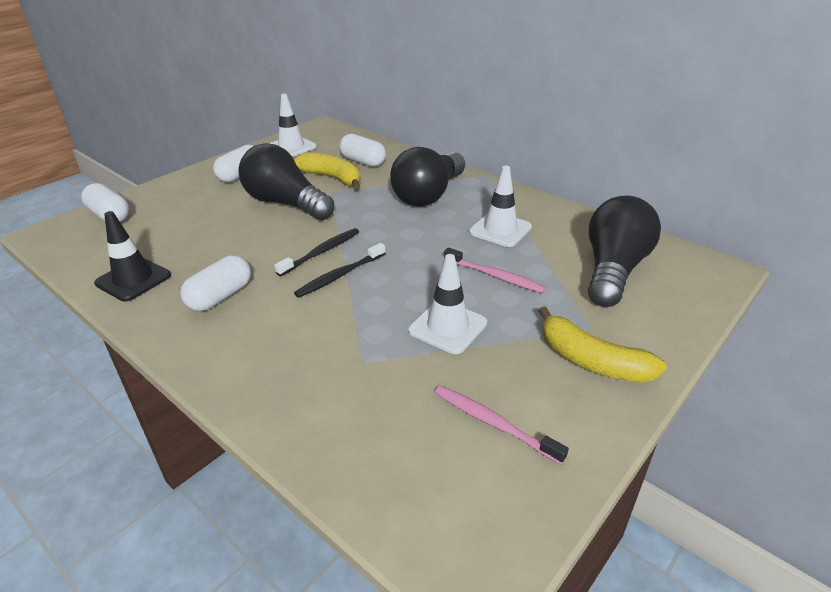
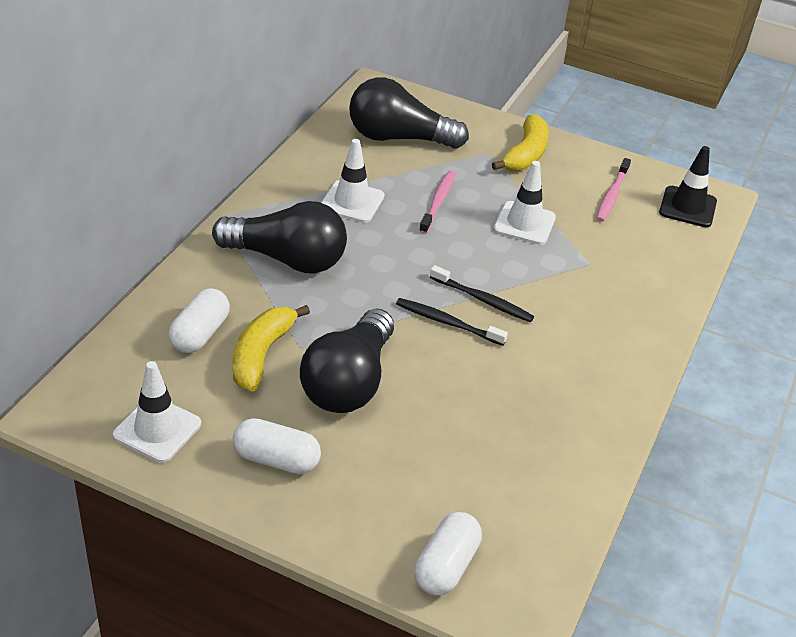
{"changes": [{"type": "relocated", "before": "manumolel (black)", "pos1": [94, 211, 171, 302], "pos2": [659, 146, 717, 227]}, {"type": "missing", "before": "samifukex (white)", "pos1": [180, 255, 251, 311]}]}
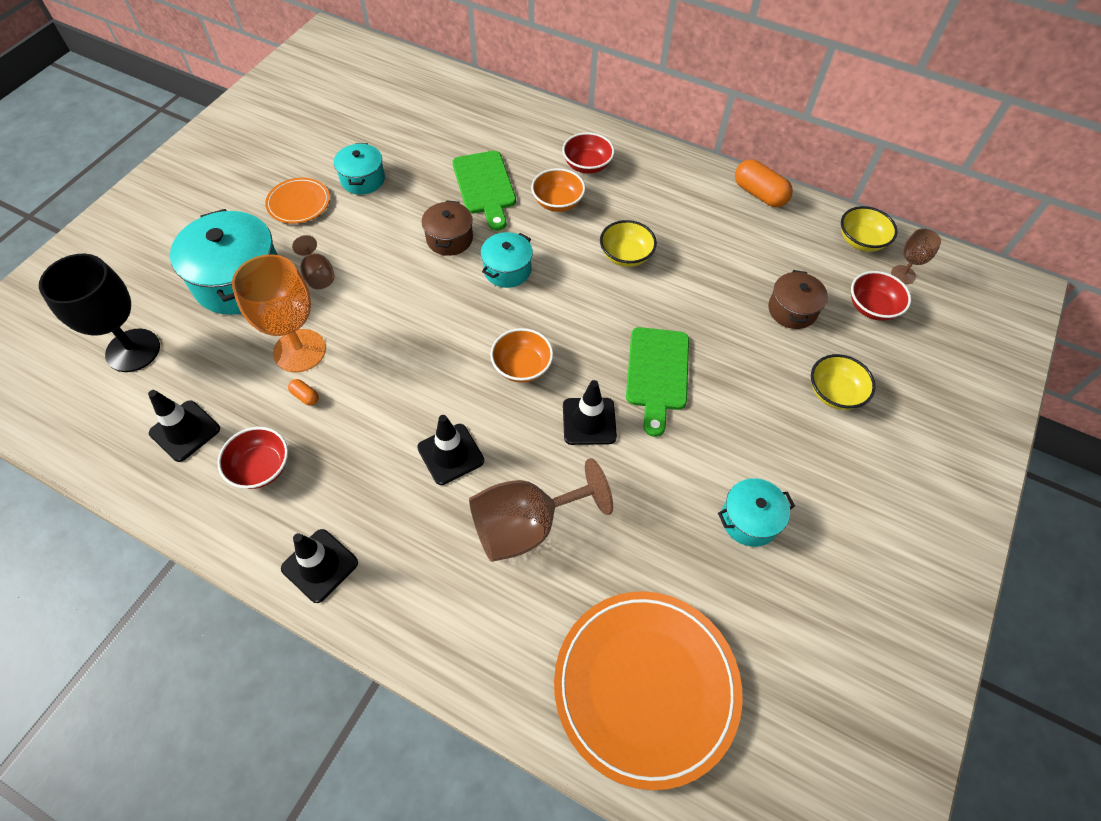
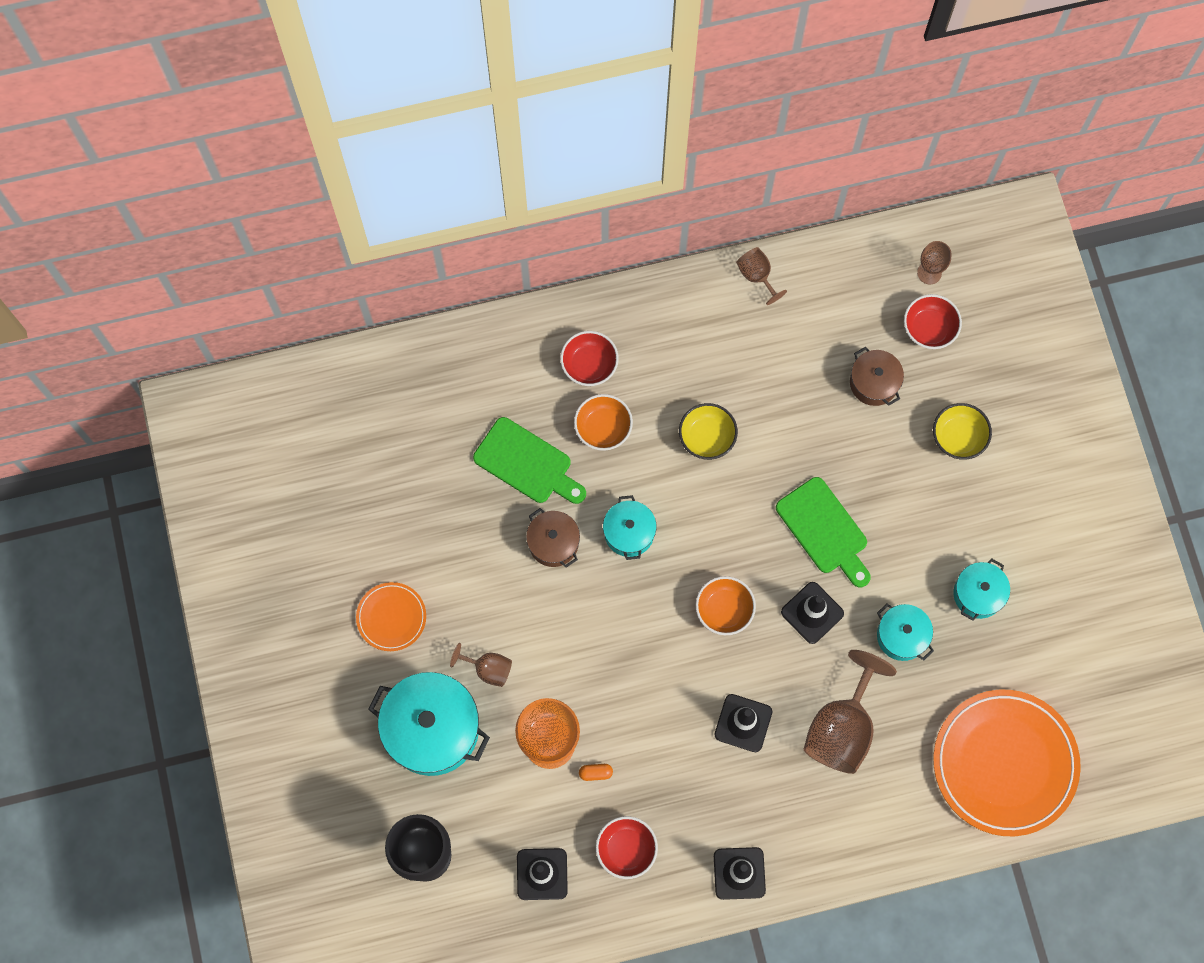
{"changes": [{"type": "relocated", "before": "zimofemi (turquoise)", "pos1": [334, 143, 385, 195], "pos2": [877, 604, 934, 661]}, {"type": "exchanged", "before": "samifukex (orange)", "after": "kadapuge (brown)", "pos1": [735, 159, 793, 207], "pos2": [736, 247, 787, 305]}, {"type": "missing", "before": "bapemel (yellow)", "pos1": [841, 206, 897, 252]}]}
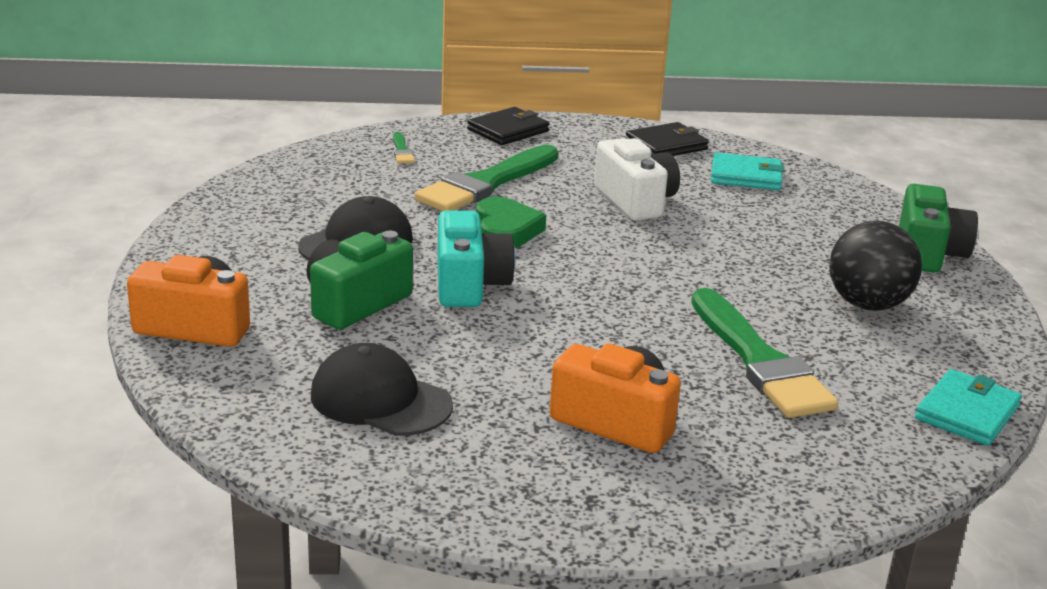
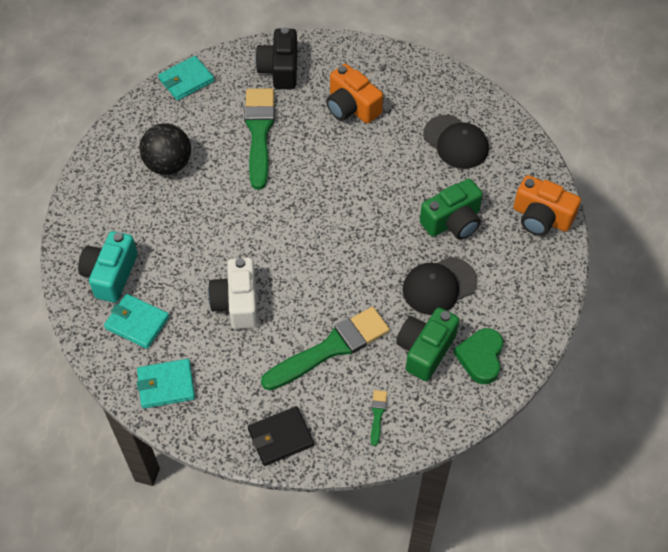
{"changes": [{"type": "relocated", "before": "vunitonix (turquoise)", "pos1": [437, 211, 515, 307], "pos2": [78, 231, 138, 303]}, {"type": "relocated", "before": "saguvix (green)", "pos1": [476, 197, 546, 248], "pos2": [454, 328, 503, 384]}, {"type": "colour", "before": "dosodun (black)", "after": "dosodun (turquoise)", "pos1": [626, 122, 709, 156], "pos2": [137, 359, 195, 409]}, {"type": "relocated", "before": "vunitonix (green)", "pos1": [899, 184, 978, 273], "pos2": [396, 308, 459, 381]}, {"type": "appeared", "after": "vunitonix (black)", "pos2": [255, 27, 297, 89]}]}
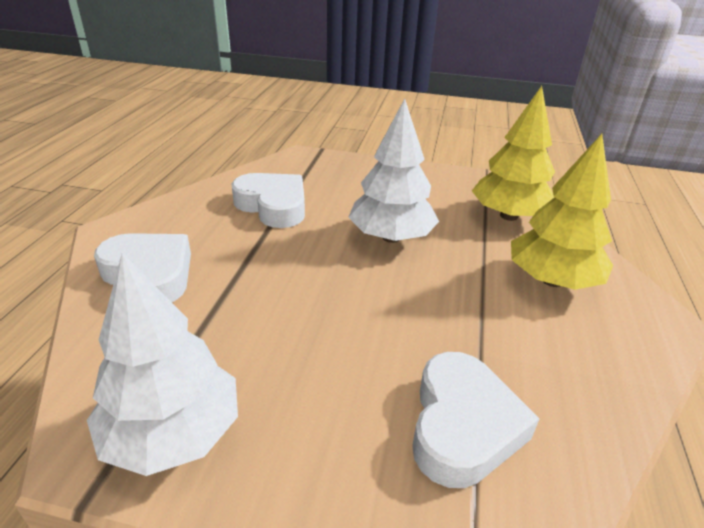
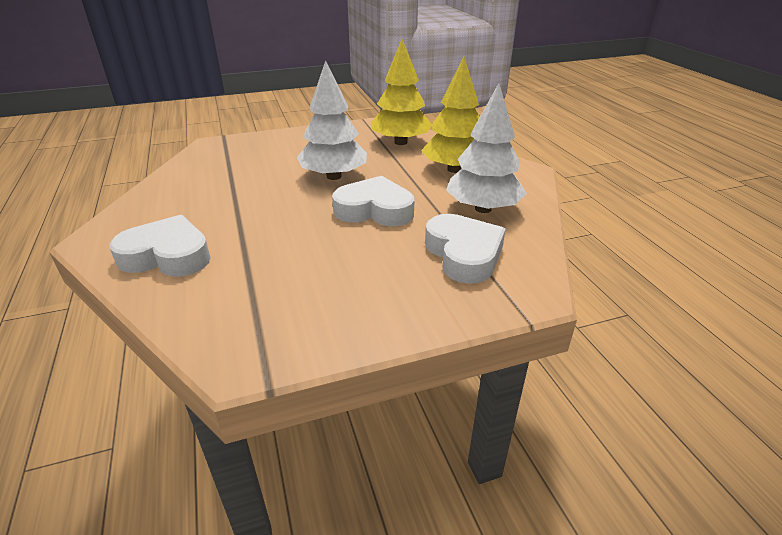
{"changes": [{"type": "relocated", "before": "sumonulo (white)", "pos1": [87, 253, 238, 476], "pos2": [446, 83, 527, 213]}, {"type": "relocated", "before": "saguvix (white)", "pos1": [232, 173, 305, 228], "pos2": [332, 176, 414, 226]}]}
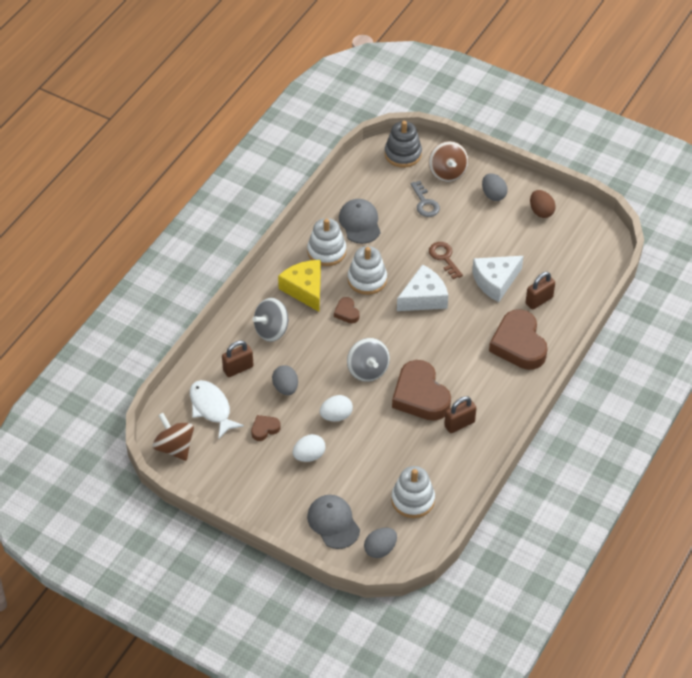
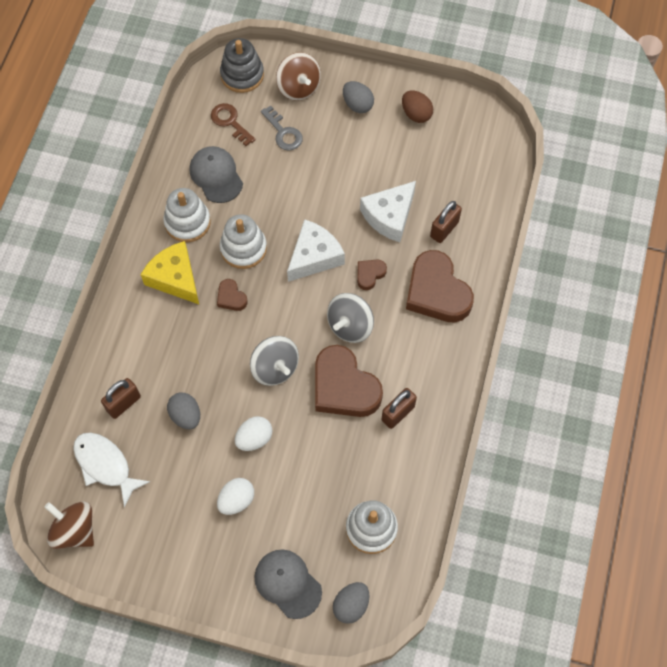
{"changes": [{"type": "relocated", "before": "saguvix (brown)", "pos1": [251, 415, 281, 441], "pos2": [357, 259, 387, 290]}, {"type": "relocated", "before": "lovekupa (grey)", "pos1": [252, 298, 289, 342], "pos2": [327, 293, 374, 343]}, {"type": "relocated", "before": "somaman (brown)", "pos1": [429, 242, 463, 279], "pos2": [211, 103, 256, 146]}]}
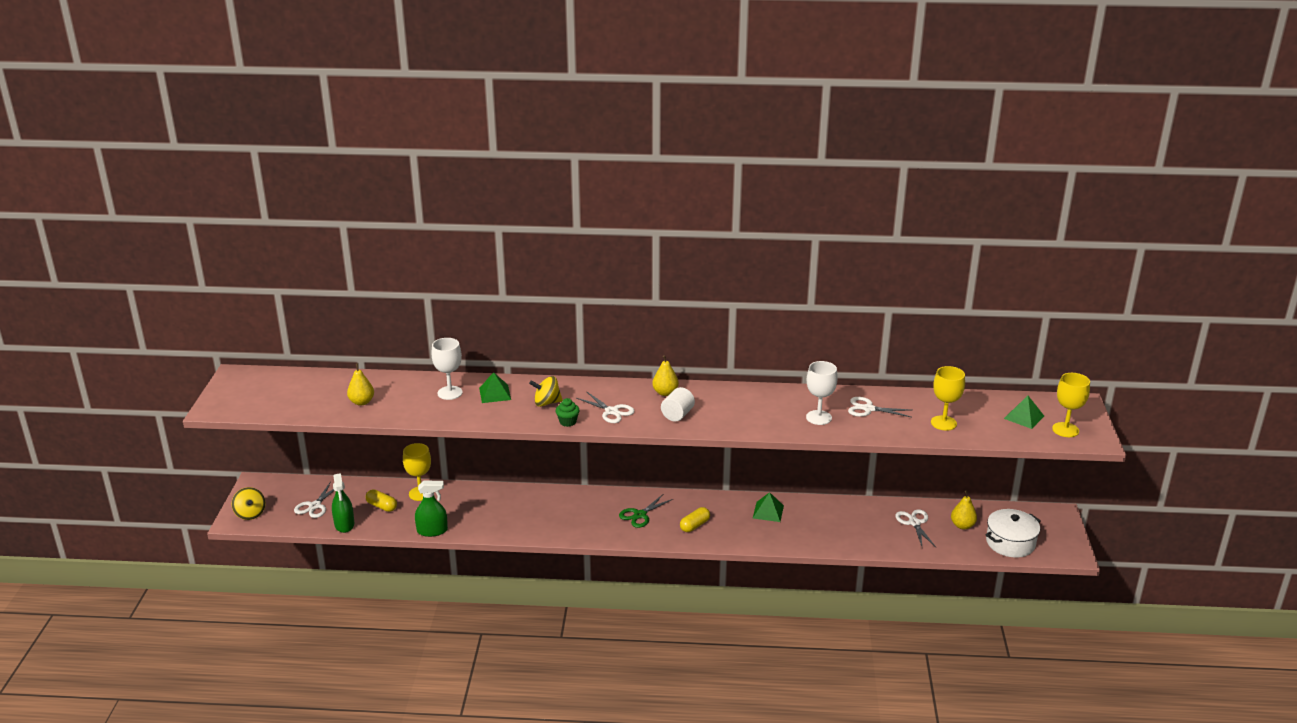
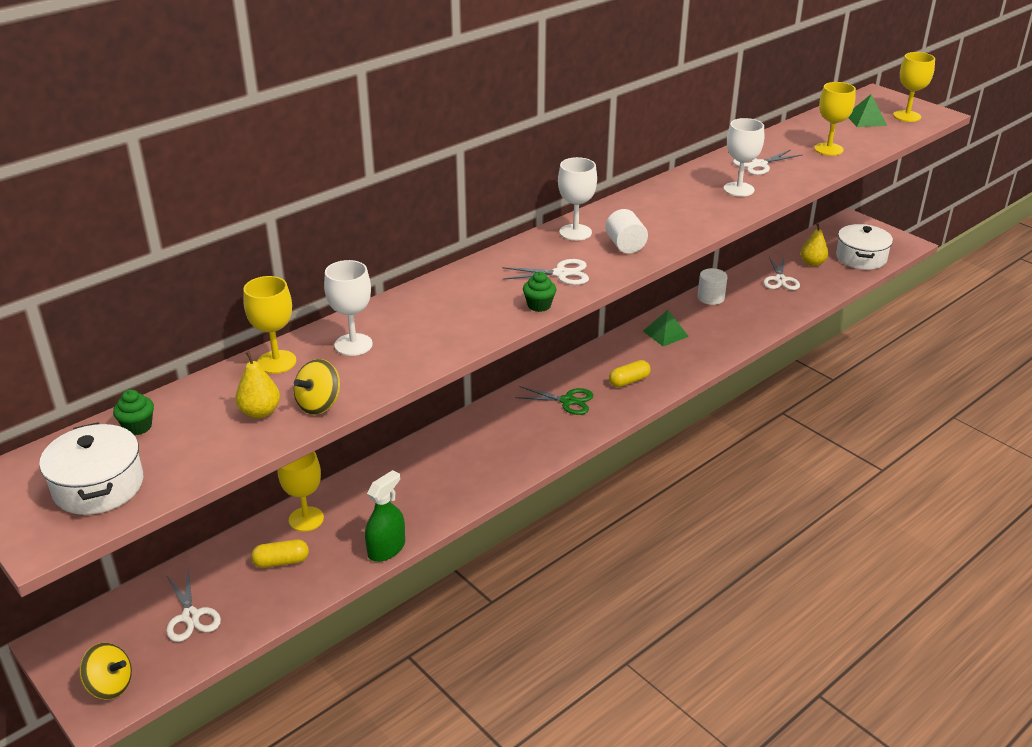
{"changes": [{"type": "missing", "before": "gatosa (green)", "pos1": [332, 473, 354, 533]}, {"type": "missing", "before": "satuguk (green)", "pos1": [479, 372, 511, 403]}, {"type": "relocated", "before": "lovekupa (yellow)", "pos1": [529, 376, 563, 407], "pos2": [294, 359, 340, 415]}, {"type": "spun", "before": "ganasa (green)", "pos1": [619, 494, 673, 528], "pos2": [515, 386, 593, 415], "turn": -75}, {"type": "exchanged", "before": "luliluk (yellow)", "after": "kadapuge (white)", "pos1": [652, 355, 679, 396], "pos2": [558, 157, 597, 241]}, {"type": "spun", "before": "samifukex (yellow)", "pos1": [680, 507, 710, 532], "pos2": [609, 360, 651, 387], "turn": 60}, {"type": "spun", "before": "ganasa (white)", "pos1": [895, 509, 936, 547], "pos2": [763, 257, 800, 290], "turn": -120}, {"type": "appeared", "after": "zimofemi (white)", "pos2": [39, 423, 143, 515]}, {"type": "appeared", "after": "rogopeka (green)", "pos2": [113, 390, 154, 436]}, {"type": "appeared", "after": "kadapuge (yellow)", "pos2": [243, 276, 296, 374]}, {"type": "appeared", "after": "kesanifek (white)", "pos2": [698, 268, 727, 305]}]}
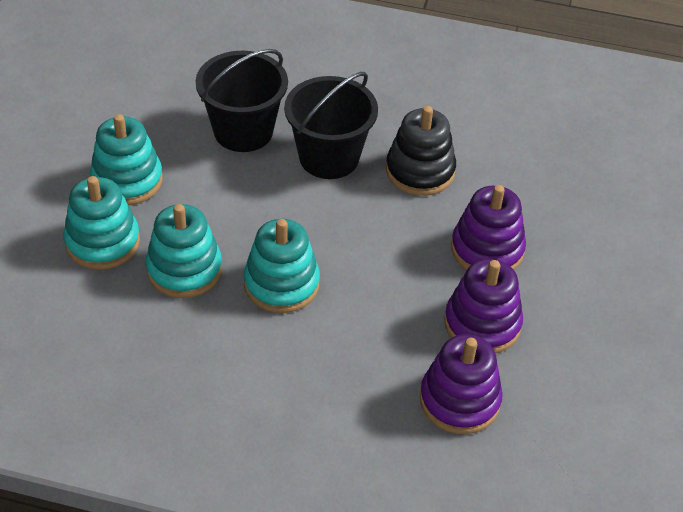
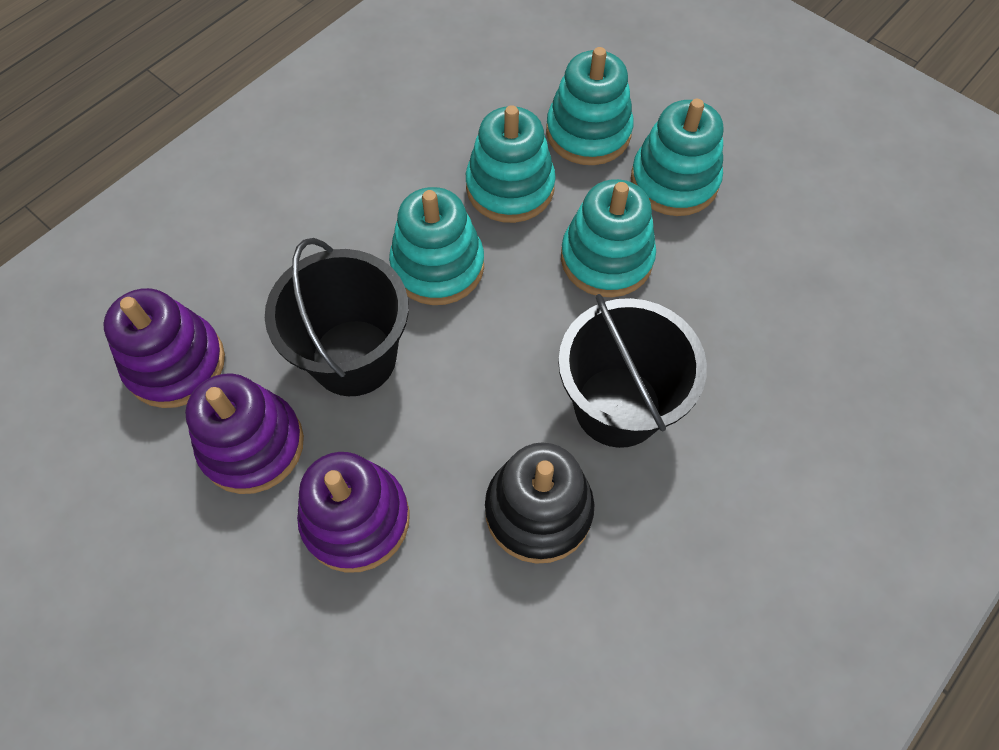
{"changes": [{"type": "relocated", "before": "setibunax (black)", "pos1": [196, 49, 288, 152], "pos2": [265, 238, 409, 396]}, {"type": "appeared", "after": "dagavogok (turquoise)", "pos2": [561, 179, 656, 297]}]}
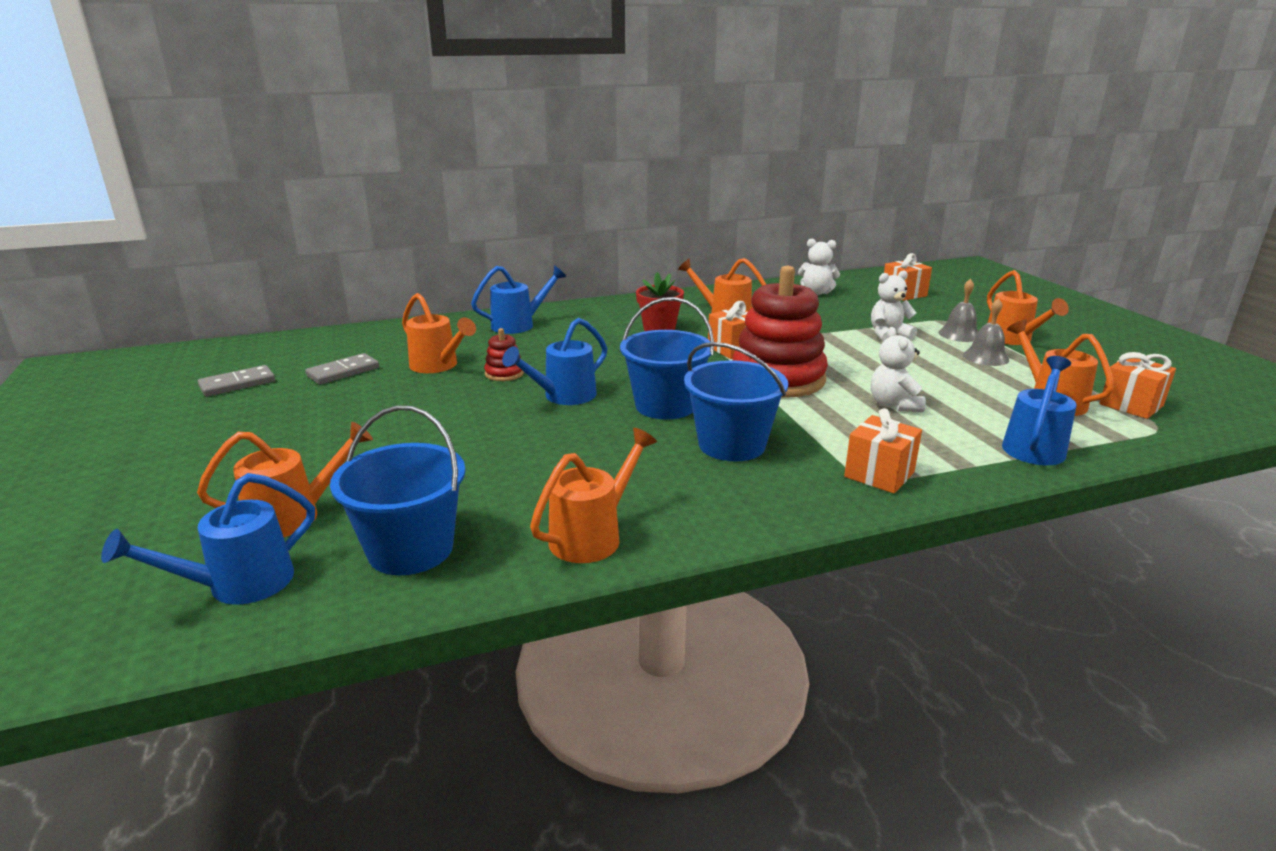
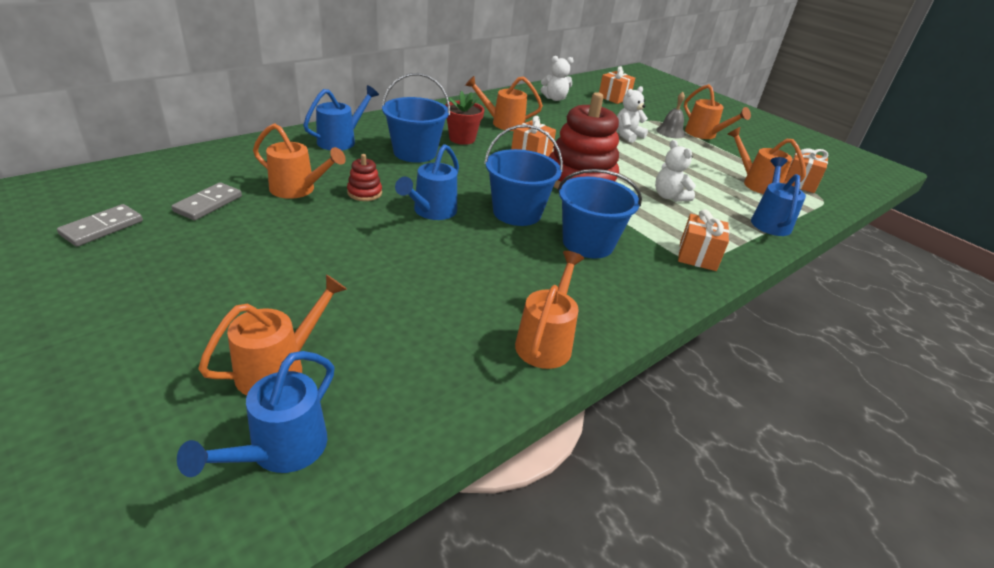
{"changes": [{"type": "relocated", "before": "setibunax (blue)", "pos1": [330, 405, 466, 575], "pos2": [382, 73, 450, 163]}, {"type": "missing", "before": "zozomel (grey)", "pos1": [963, 298, 1009, 366]}]}
